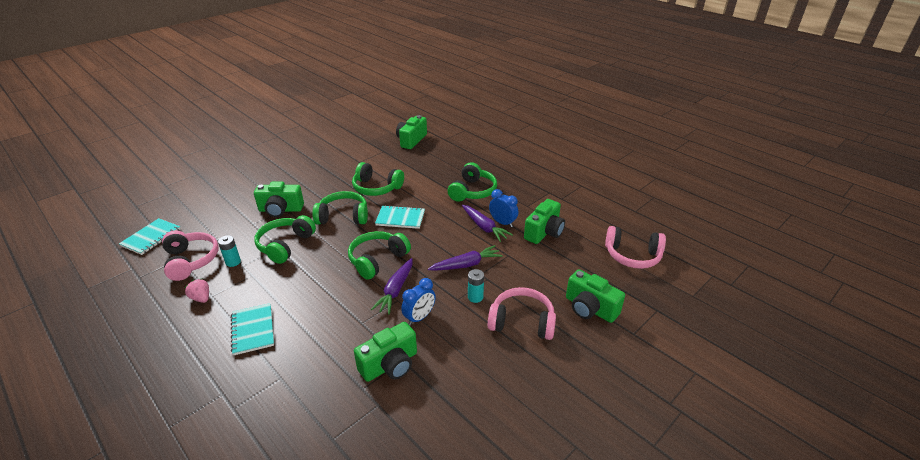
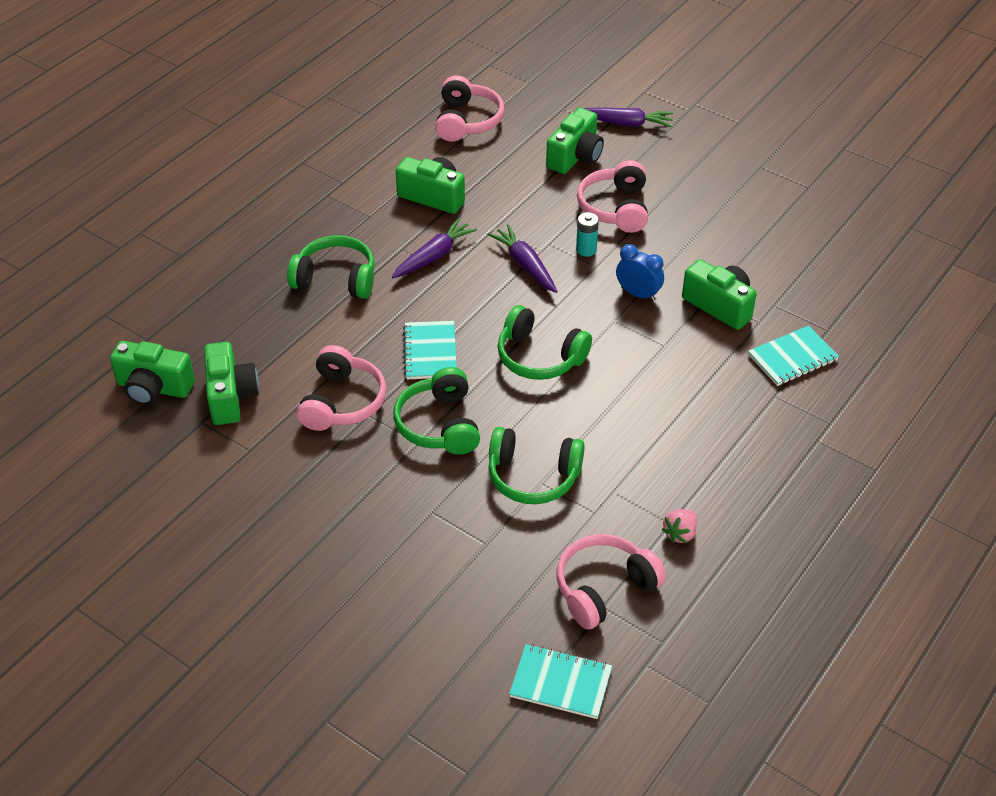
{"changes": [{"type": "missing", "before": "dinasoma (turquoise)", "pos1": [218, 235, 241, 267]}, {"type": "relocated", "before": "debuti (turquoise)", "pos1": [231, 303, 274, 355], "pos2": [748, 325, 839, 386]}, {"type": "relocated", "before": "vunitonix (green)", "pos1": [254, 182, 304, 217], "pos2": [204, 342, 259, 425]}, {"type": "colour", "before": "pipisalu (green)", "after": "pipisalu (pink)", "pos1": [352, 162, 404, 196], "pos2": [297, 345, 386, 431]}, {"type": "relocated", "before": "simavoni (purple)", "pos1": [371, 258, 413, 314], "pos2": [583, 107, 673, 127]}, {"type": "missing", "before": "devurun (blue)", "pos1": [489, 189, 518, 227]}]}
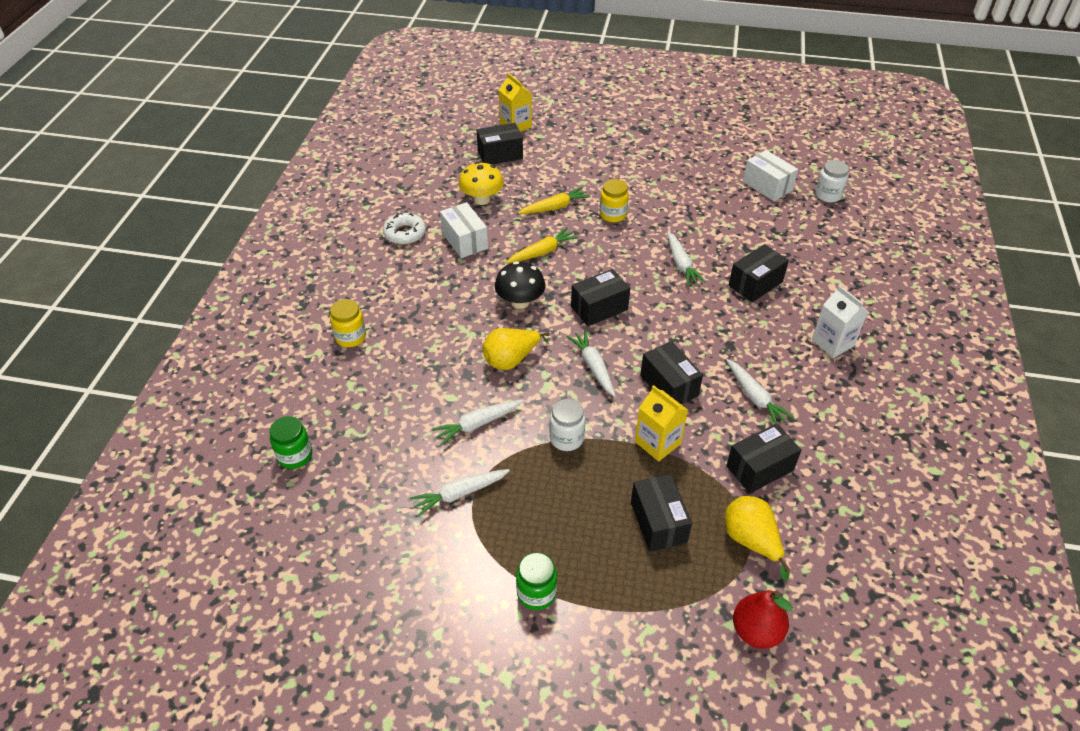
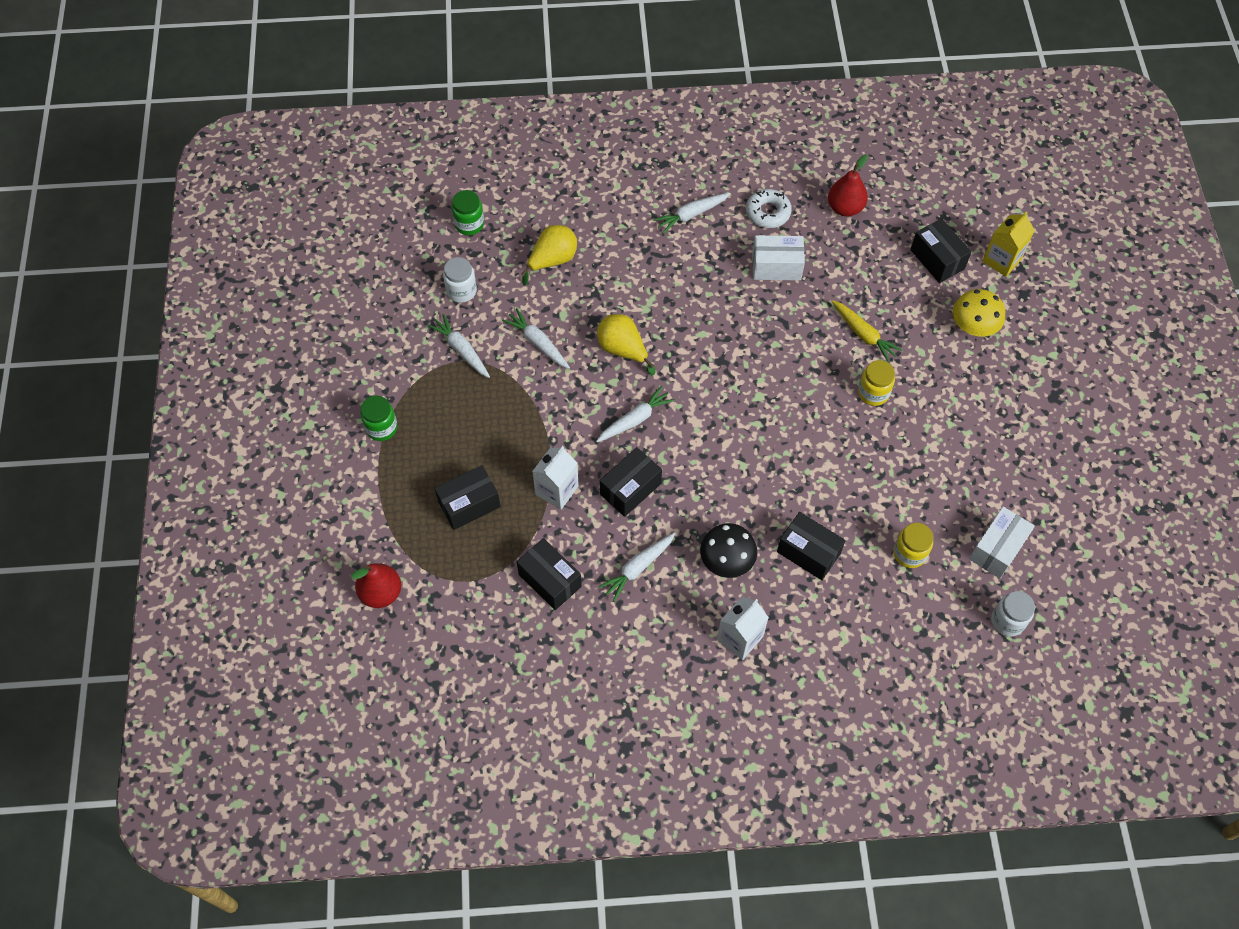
{"changes": [{"type": "relocated", "before": "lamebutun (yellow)", "pos1": [330, 299, 366, 347], "pos2": [893, 523, 933, 568]}, {"type": "spun", "before": "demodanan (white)", "pos1": [440, 202, 488, 258], "pos2": [752, 235, 805, 280], "turn": 45}, {"type": "relocated", "before": "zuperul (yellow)", "pos1": [459, 162, 504, 205], "pos2": [953, 289, 1005, 337]}, {"type": "relocated", "before": "zuperul (black)", "pos1": [495, 261, 545, 309], "pos2": [700, 523, 757, 578]}, {"type": "missing", "before": "simavoni (yellow)", "pos1": [506, 228, 578, 263]}, {"type": "relocated", "before": "lamebutun (white)", "pos1": [549, 399, 585, 451], "pos2": [443, 257, 477, 303]}, {"type": "missing", "before": "demodanan (black)", "pos1": [571, 269, 630, 326]}, {"type": "colour", "before": "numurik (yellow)", "after": "numurik (white)", "pos1": [635, 385, 688, 462], "pos2": [532, 446, 579, 510]}, {"type": "relocated", "before": "simavoni (white)", "pos1": [667, 231, 706, 286], "pos2": [653, 192, 730, 234]}, {"type": "relocated", "before": "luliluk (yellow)", "pos1": [725, 496, 790, 581], "pos2": [521, 225, 577, 286]}, {"type": "appeared", "after": "luliluk (red)", "pos2": [828, 155, 868, 216]}]}
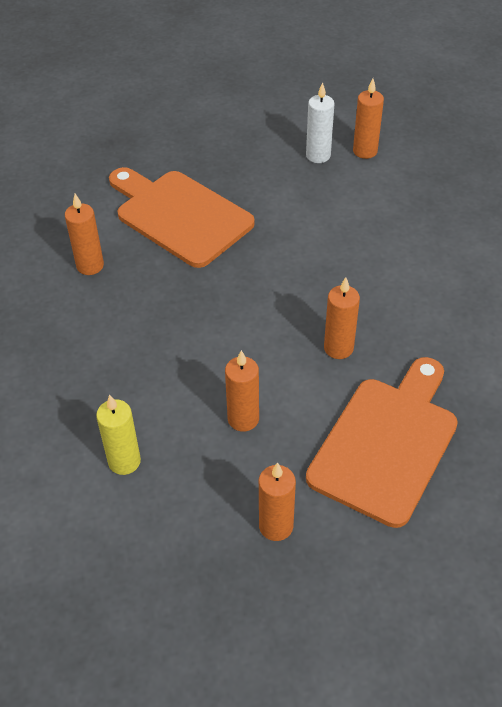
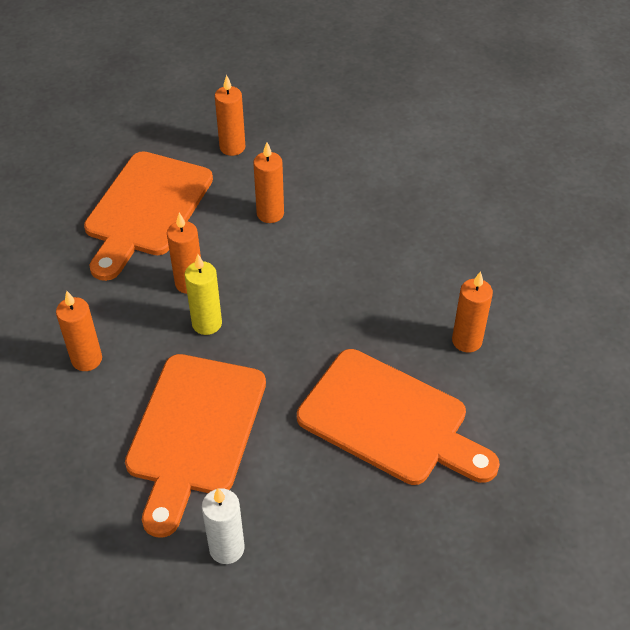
{"changes": [{"type": "relocated", "before": "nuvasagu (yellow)", "pos1": [96, 395, 141, 475], "pos2": [185, 254, 222, 335]}, {"type": "relocated", "before": "nuvasagu (orange)", "pos1": [353, 79, 384, 159], "pos2": [56, 291, 102, 371]}, {"type": "appeared", "after": "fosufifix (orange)", "pos2": [125, 354, 266, 538]}]}
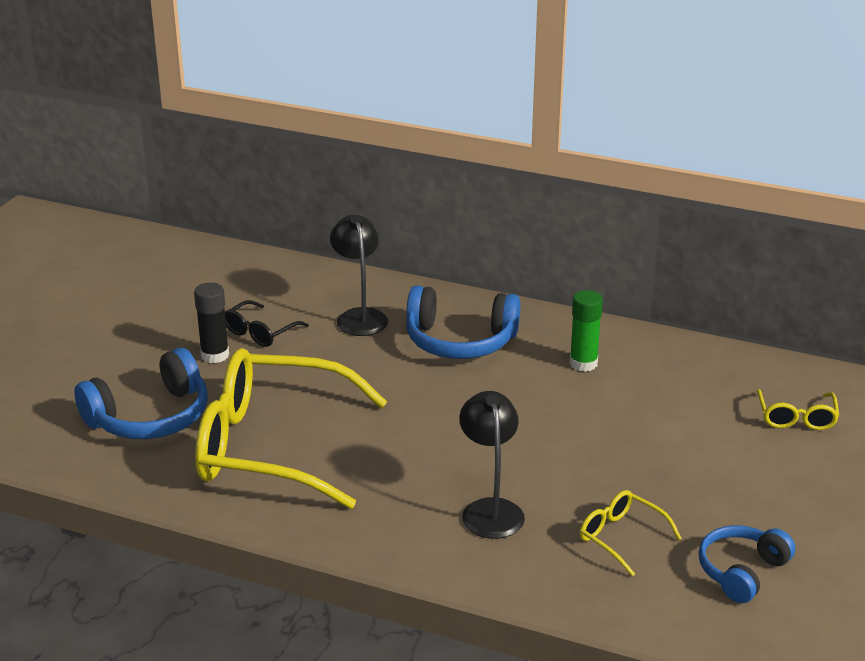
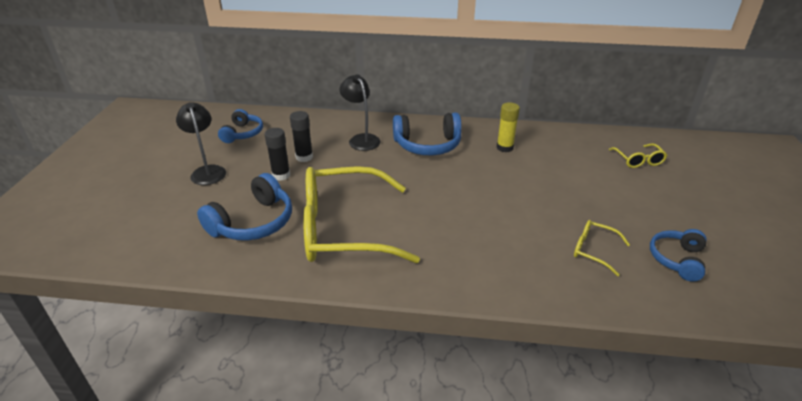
{"changes": [{"type": "exchanged", "before": "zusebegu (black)", "after": "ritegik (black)", "pos1": [225, 300, 309, 347], "pos2": [290, 111, 313, 162]}, {"type": "relocated", "before": "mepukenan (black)", "pos1": [459, 391, 525, 539], "pos2": [176, 102, 226, 185]}, {"type": "colour", "before": "ritegik (green)", "after": "ritegik (yellow)", "pos1": [569, 290, 603, 372], "pos2": [496, 102, 520, 152]}, {"type": "appeared", "after": "pipisalu (blue)", "pos2": [218, 109, 263, 143]}]}
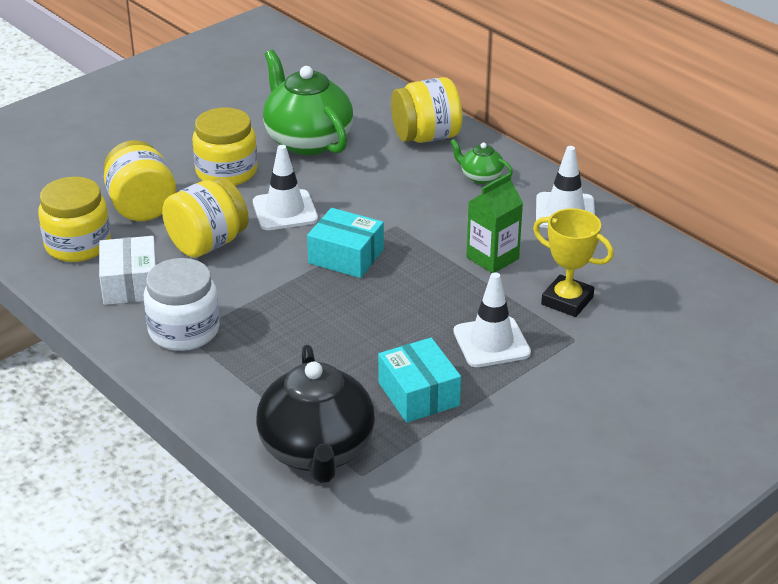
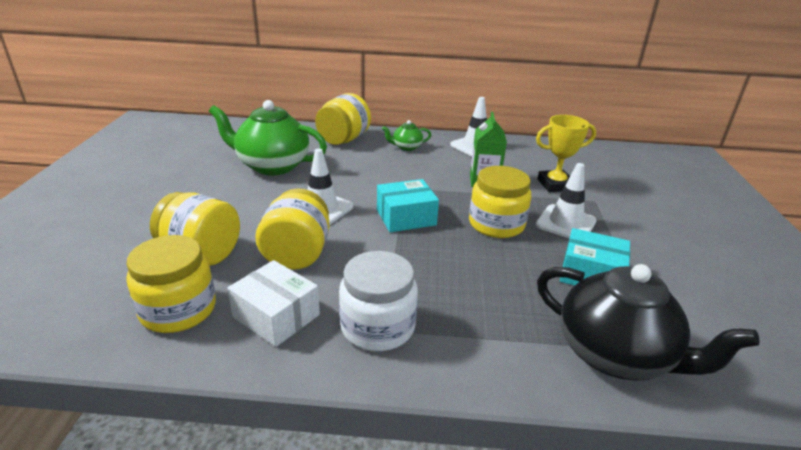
{"changes": [{"type": "relocated", "before": "lamebutun (yellow)", "pos1": [192, 108, 257, 185], "pos2": [469, 166, 531, 238]}]}
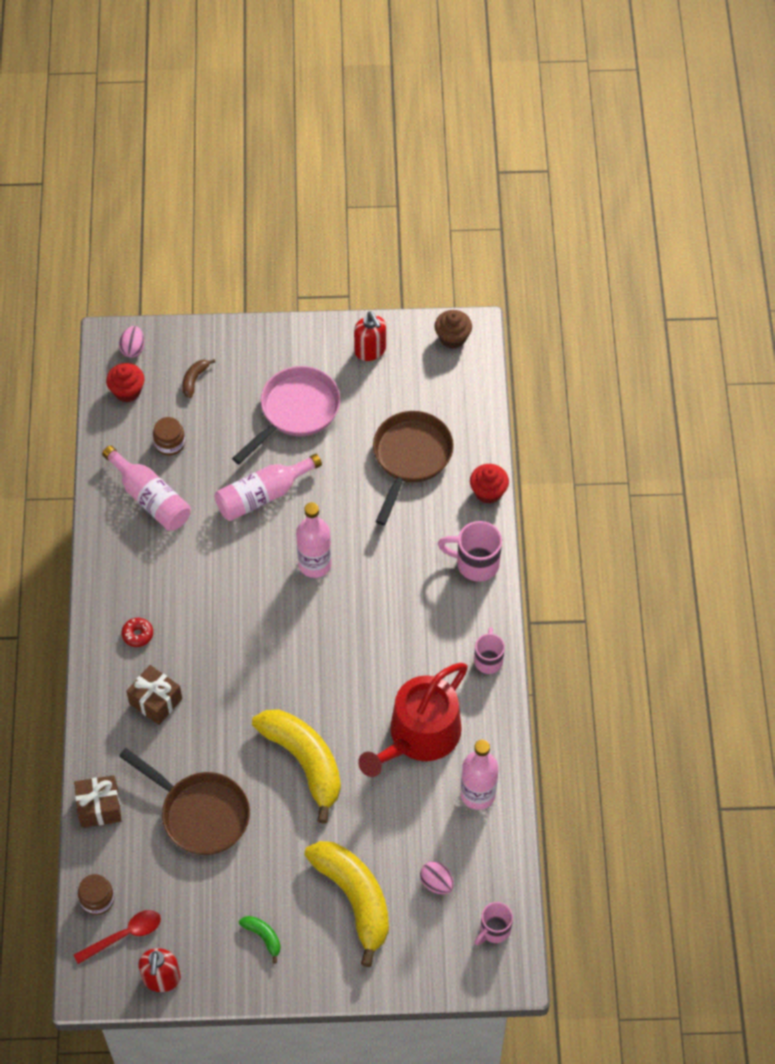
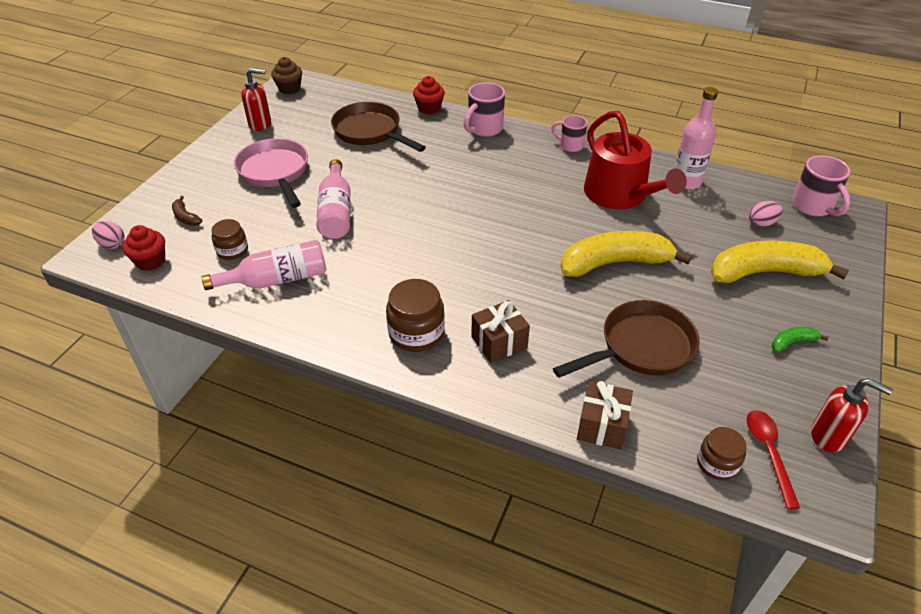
{"changes": [{"type": "exchanged", "before": "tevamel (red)", "after": "lamebutun (brown)", "pos1": [121, 618, 153, 647], "pos2": [386, 279, 445, 352]}, {"type": "missing", "before": "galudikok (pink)", "pos1": [296, 502, 332, 578]}, {"type": "size", "before": "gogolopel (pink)", "pos1": [475, 902, 513, 945], "pos2": [792, 155, 851, 216], "scale": 1.51}]}
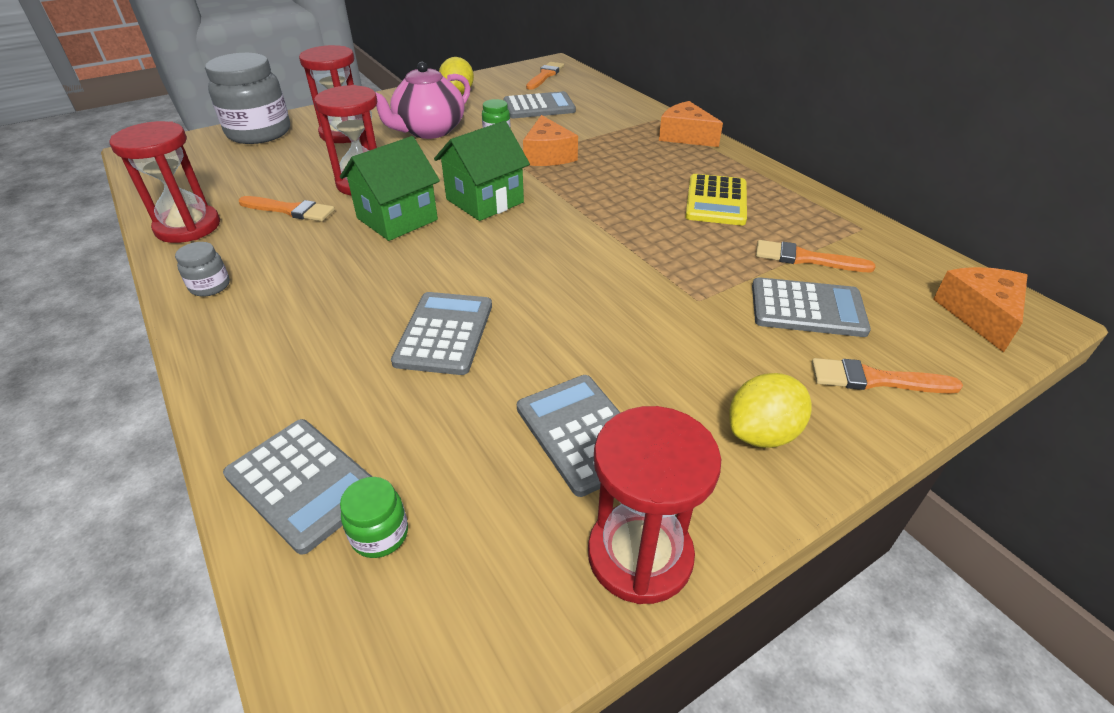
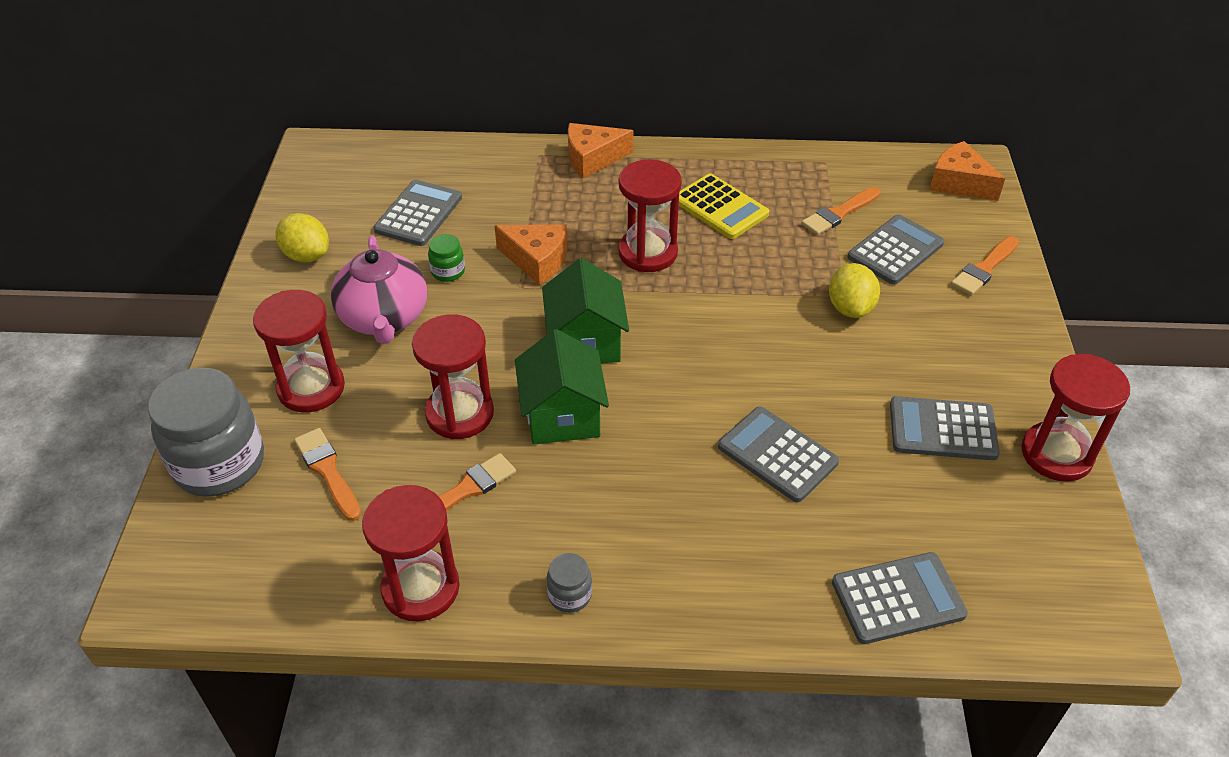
{"changes": [{"type": "missing", "before": "lamebutun (green)", "pos1": [340, 477, 408, 558]}, {"type": "relocated", "before": "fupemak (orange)", "pos1": [526, 62, 564, 90], "pos2": [294, 428, 361, 521]}, {"type": "relocated", "before": "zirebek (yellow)", "pos1": [729, 373, 812, 448], "pos2": [829, 263, 880, 318]}, {"type": "appeared", "after": "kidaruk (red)", "pos2": [618, 159, 682, 272]}]}
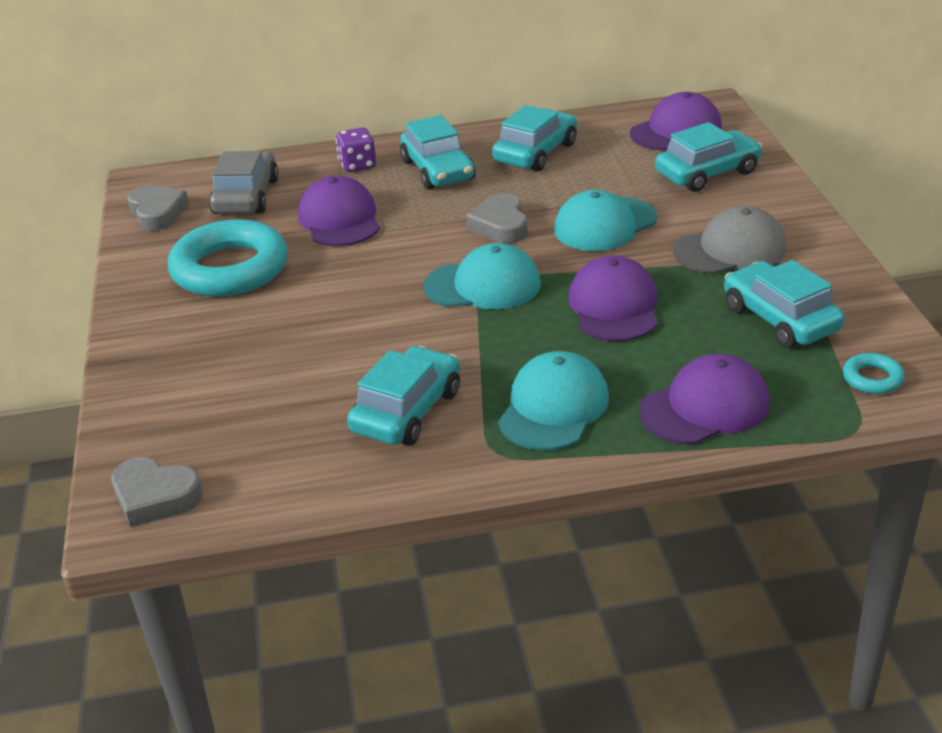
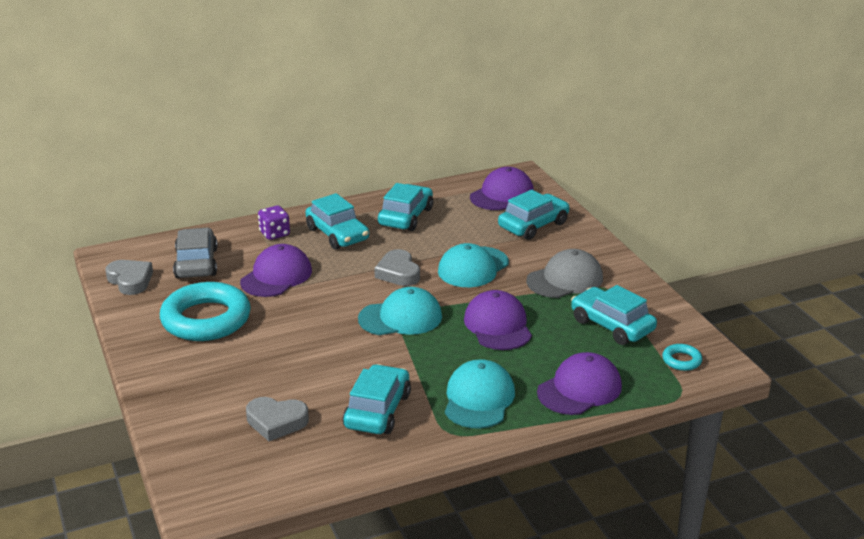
{"changes": [{"type": "relocated", "before": "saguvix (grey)", "pos1": [112, 457, 203, 527], "pos2": [246, 397, 309, 441]}, {"type": "spun", "before": "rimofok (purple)", "pos1": [298, 175, 380, 246], "pos2": [240, 244, 312, 297], "turn": 60}]}
